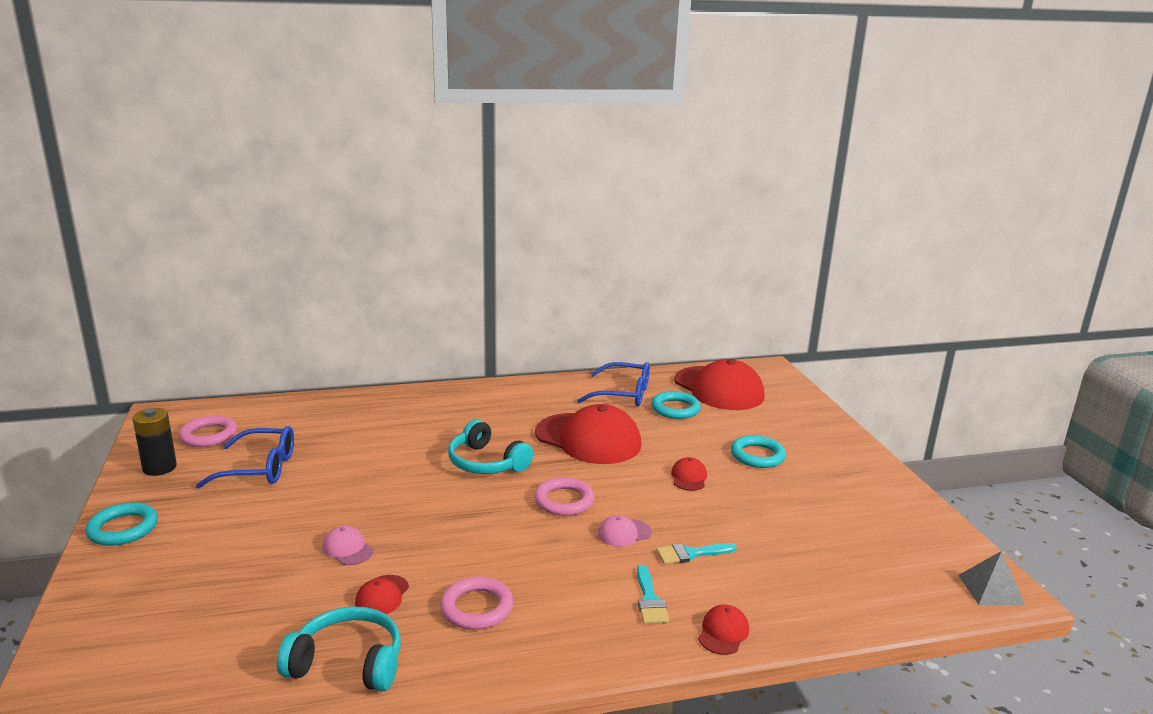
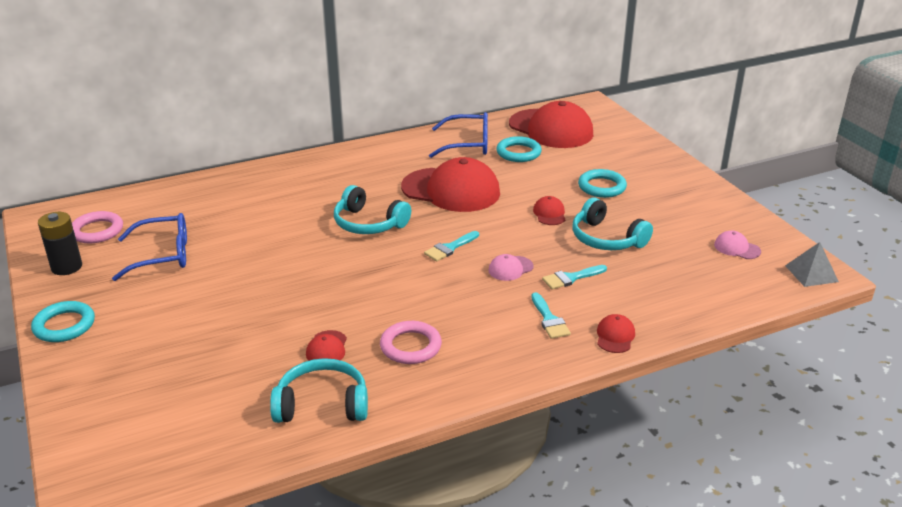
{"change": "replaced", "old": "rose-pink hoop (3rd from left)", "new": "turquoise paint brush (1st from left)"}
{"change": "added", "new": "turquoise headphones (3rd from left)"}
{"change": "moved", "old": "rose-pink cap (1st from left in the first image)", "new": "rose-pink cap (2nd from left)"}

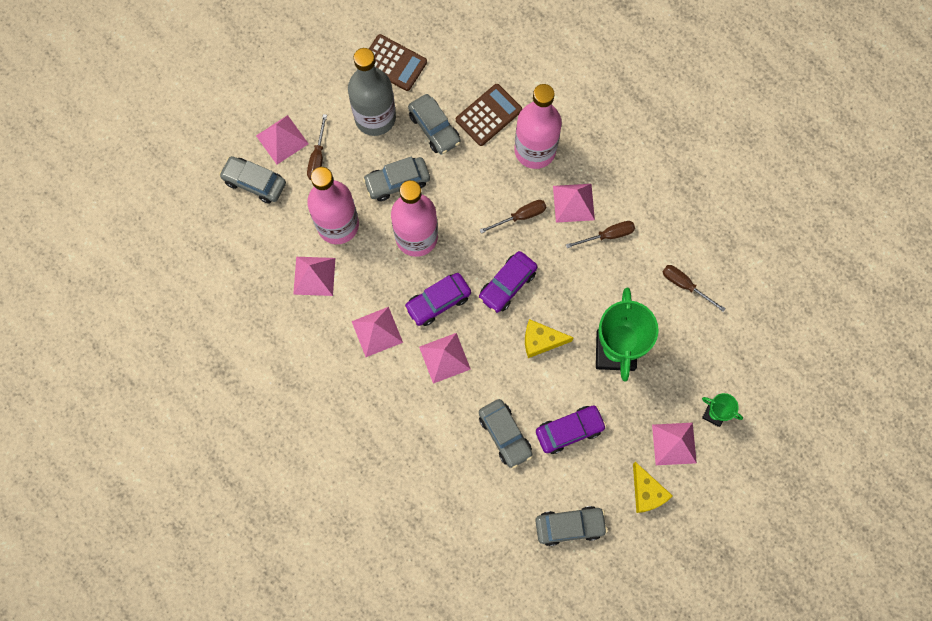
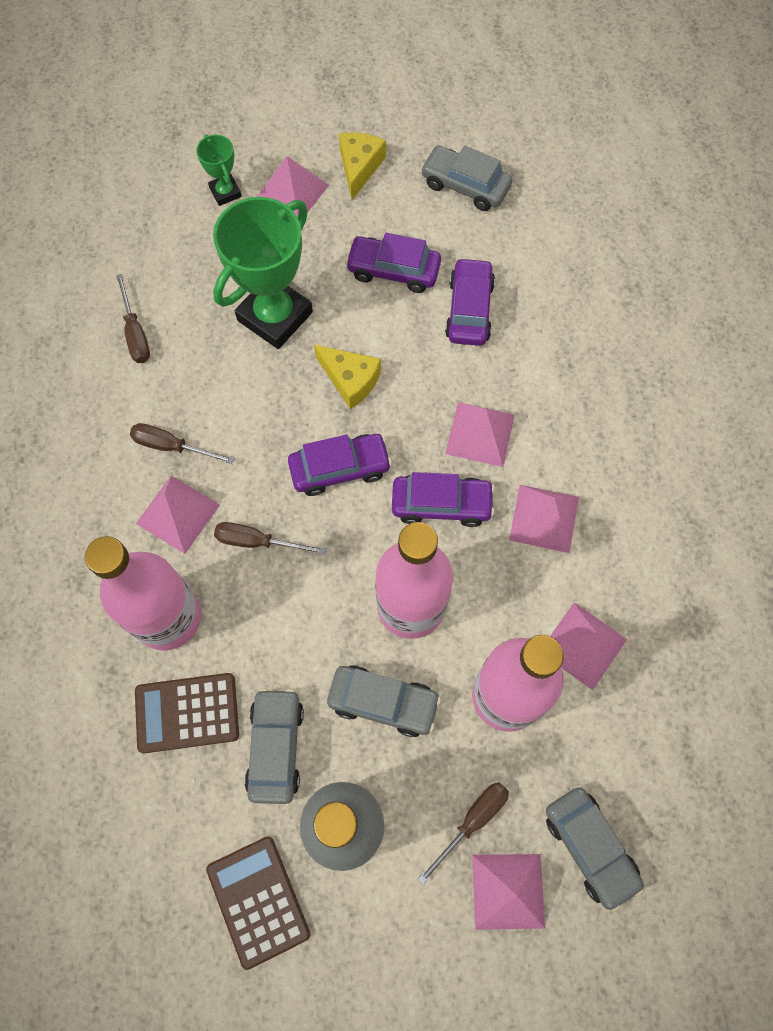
{"change": "recoloured", "old": "grey car (4th from left)", "new": "purple car (4th from left)"}

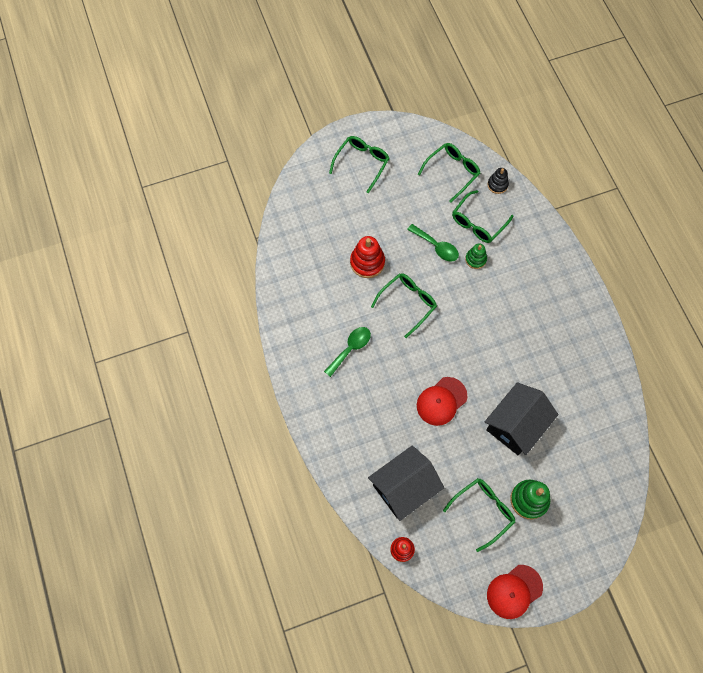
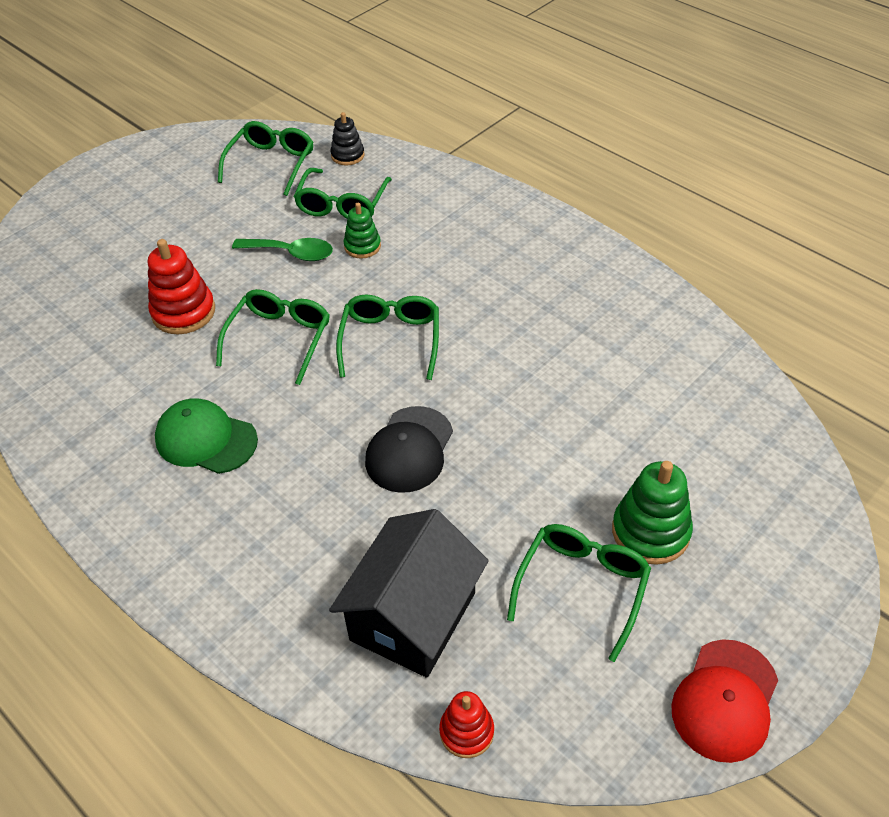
{"change": "replaced", "old": "leaf-green tablespoon (1st from left)", "new": "leaf-green cap"}
{"change": "moved", "old": "leaf-green eyeglasses (1st from left in the first image)", "new": "leaf-green eyeglasses (4th from left)"}
{"change": "recoloured", "old": "scarlet cap (1st from left)", "new": "black cap"}
{"change": "removed", "old": "black cottage (2nd from left)"}

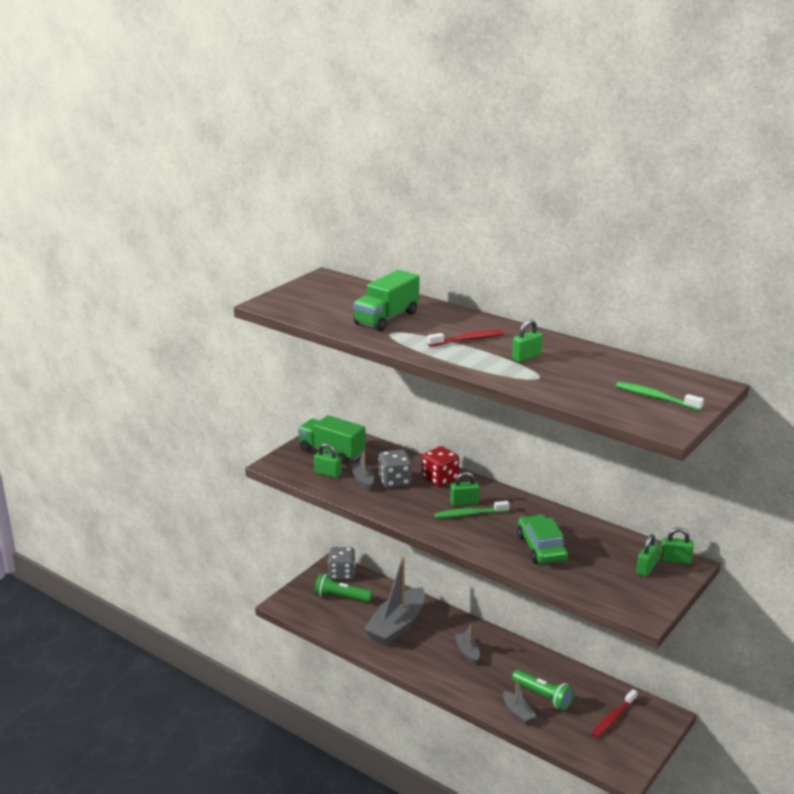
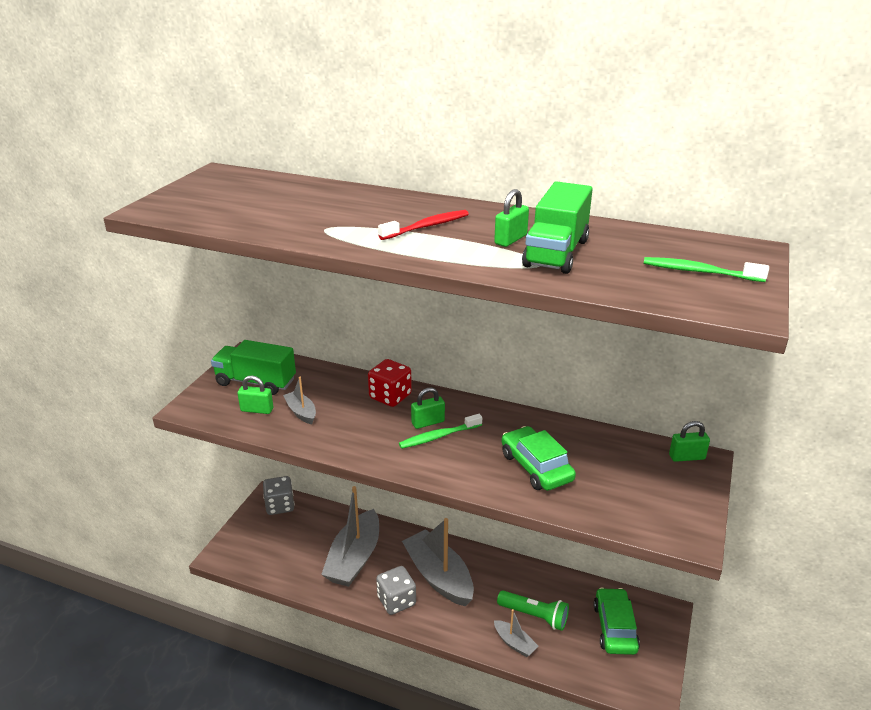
{"change": "moved", "old": "grey game die (2nd from left)"}
{"change": "resized", "old": "grey boat (3rd from left)", "factor": 2.13}
{"change": "moved", "old": "leaf-green lorry (2nd from left)"}
{"change": "replaced", "old": "scarlet toothbrush (2nd from left)", "new": "leaf-green car (2nd from left)"}
{"change": "removed", "old": "leaf-green pocket torch (1st from left)"}
{"change": "removed", "old": "leaf-green lock (4th from left)"}

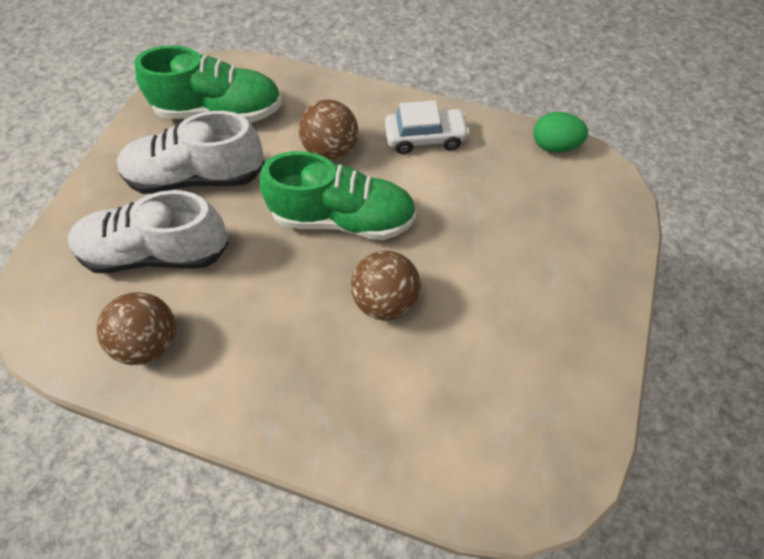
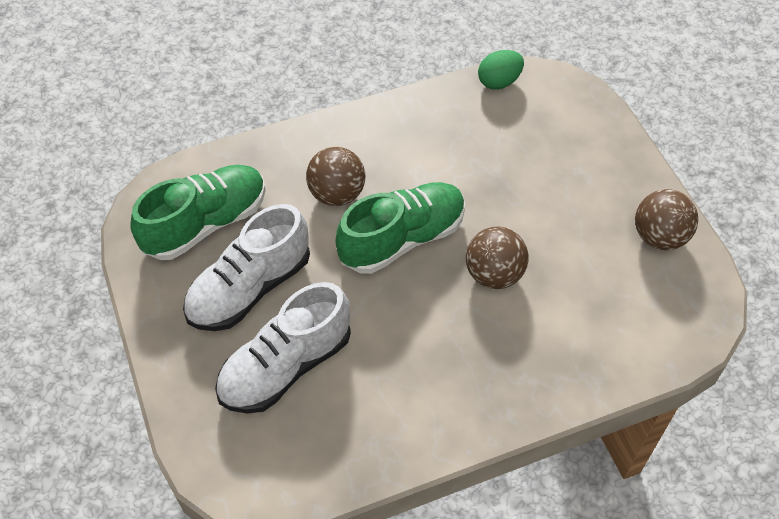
{"change": "moved", "old": "brown sphere (1st from left in the first image)", "new": "brown sphere (3rd from left)"}
{"change": "removed", "old": "white car"}

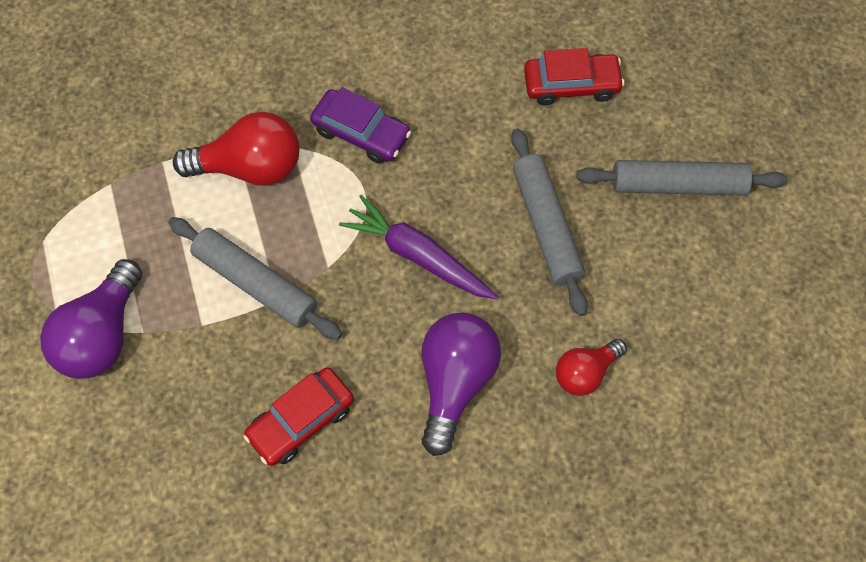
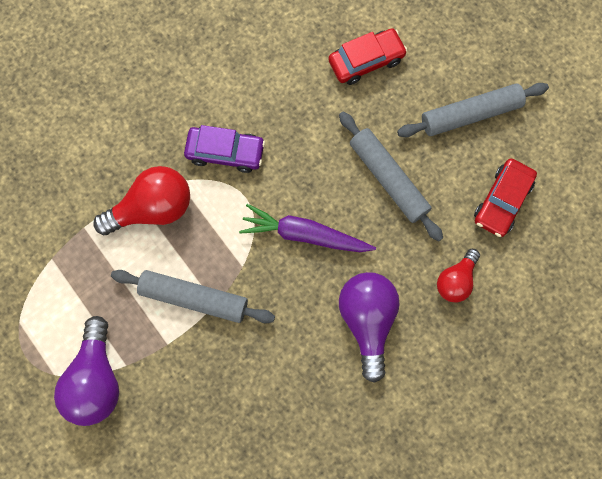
{"change": "moved", "old": "scarlet car (1st from left in the first image)", "new": "scarlet car (2nd from left)"}

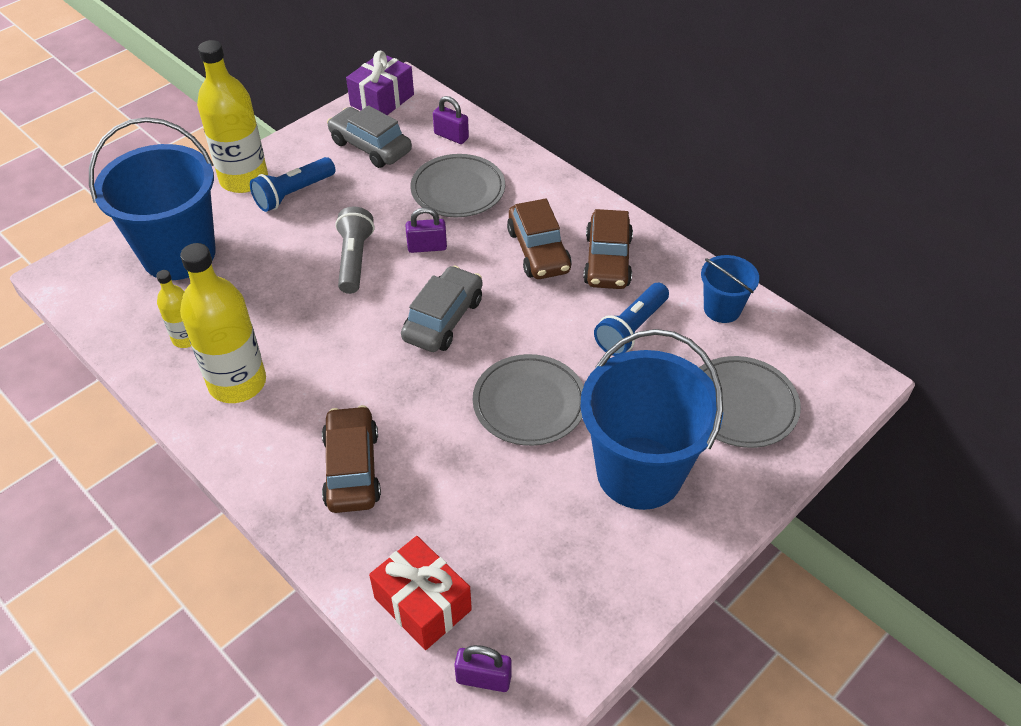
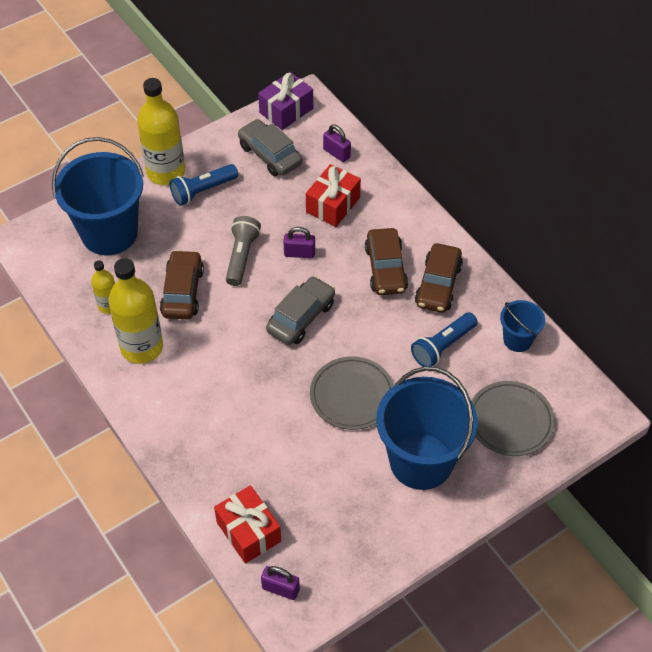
{"change": "moved", "old": "brown car (1st from left)"}
{"change": "replaced", "old": "grey plate (1st from left)", "new": "scarlet present (2nd from left)"}

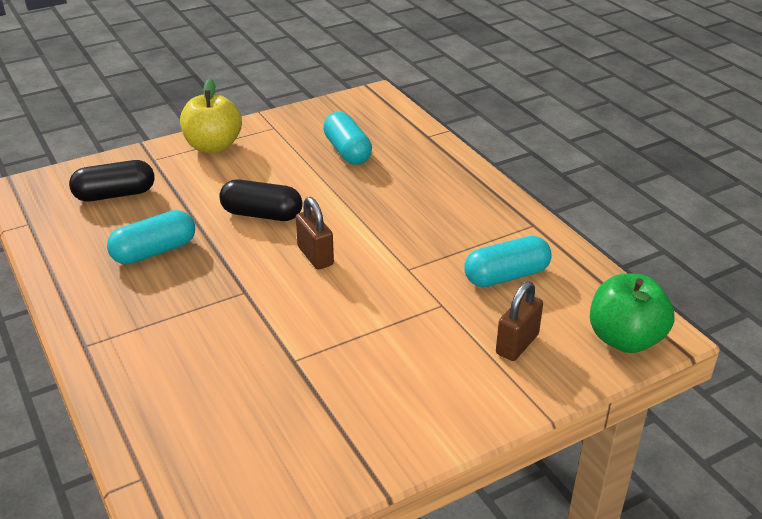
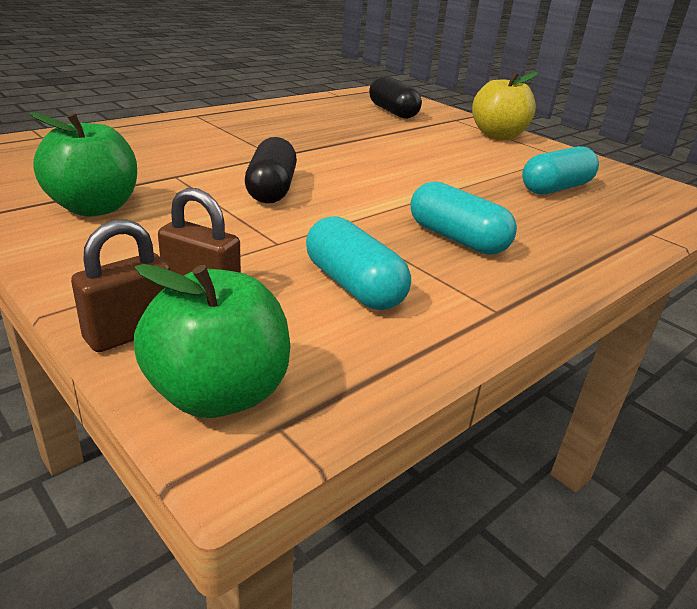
{"change": "added", "new": "leaf-green apple fruit (1st from left)"}
{"change": "moved", "old": "brown lock (1st from left)"}
{"change": "moved", "old": "black capsule (2nd from left in the first image)", "new": "black capsule (1st from left)"}
{"change": "moved", "old": "turquoise capsule (1st from left in the first image)", "new": "turquoise capsule (2nd from left)"}

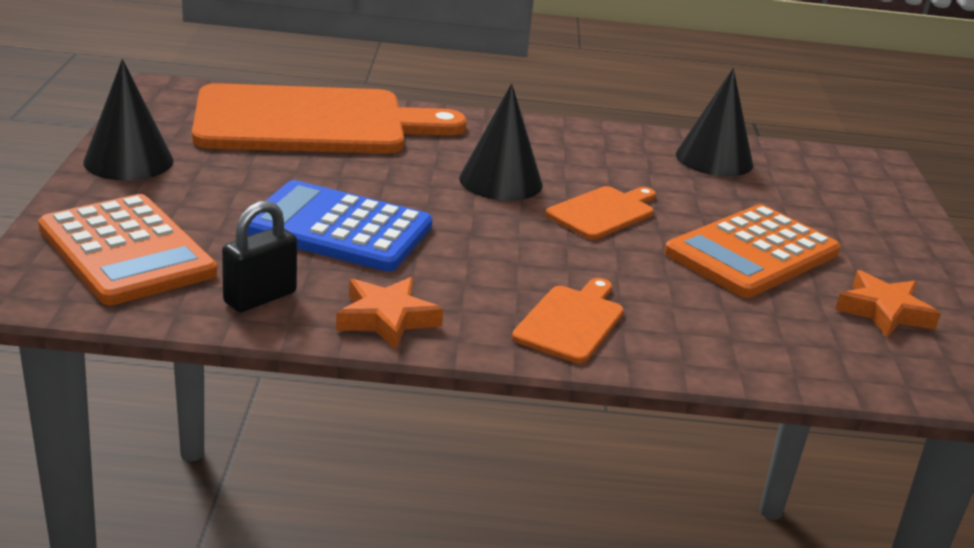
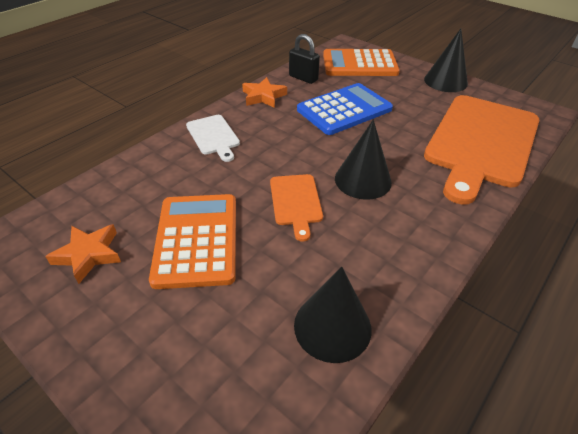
{"change": "recoloured", "old": "orange cutting board (2nd from left)", "new": "white cutting board"}
{"change": "turned", "old": "black lock", "degrees": -45}

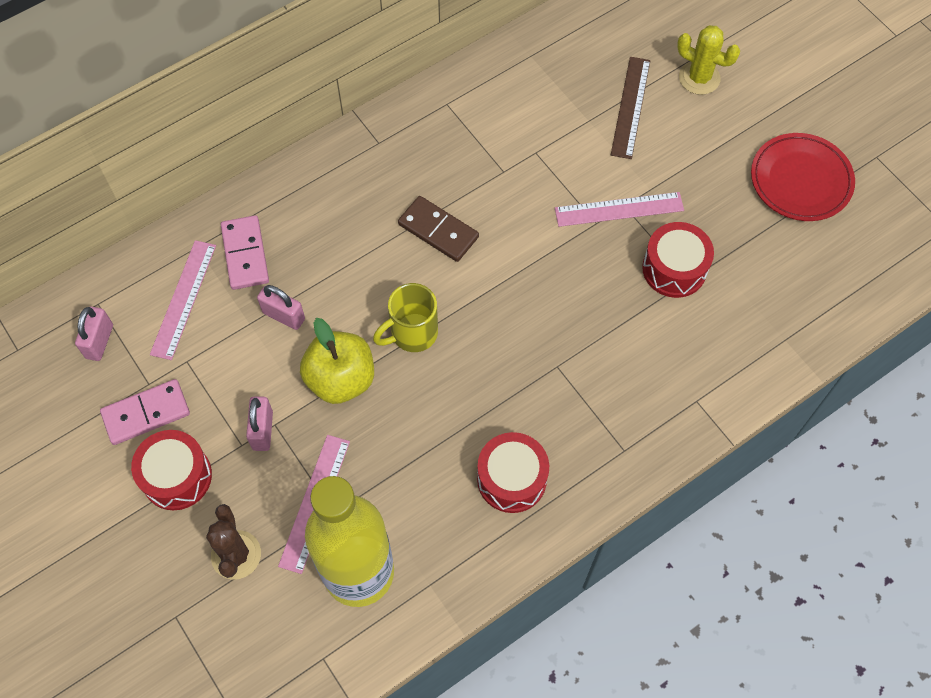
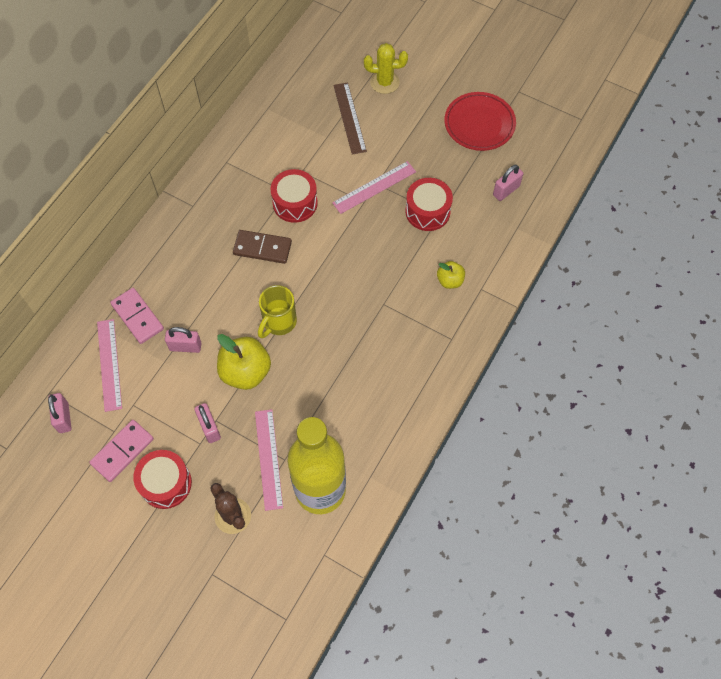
{"change": "moved", "old": "scarlet snare drum (2nd from left)"}
{"change": "added", "new": "bright yellow apple fruit (2nd from left)"}
{"change": "added", "new": "rose-pink lock (4th from left)"}

